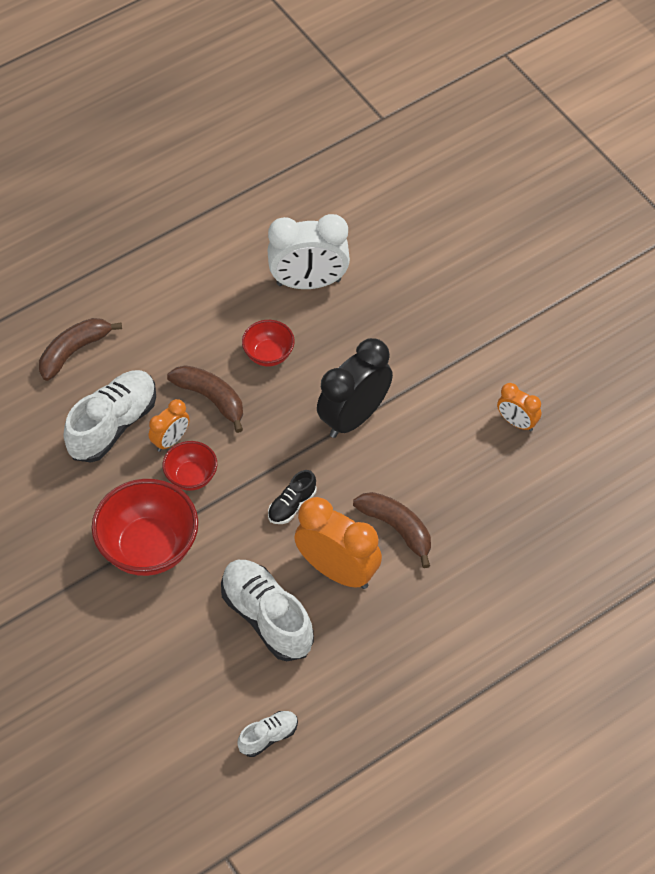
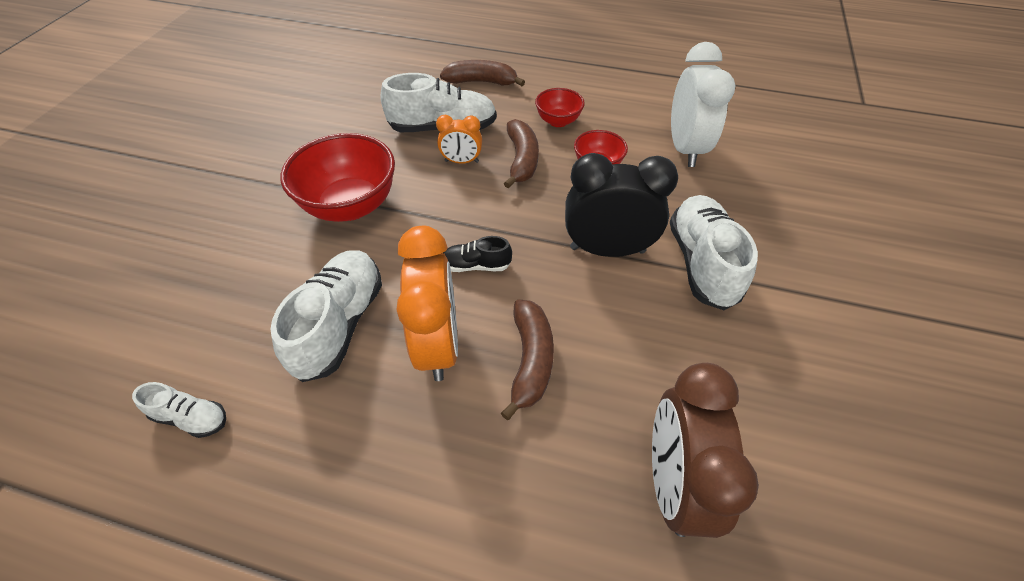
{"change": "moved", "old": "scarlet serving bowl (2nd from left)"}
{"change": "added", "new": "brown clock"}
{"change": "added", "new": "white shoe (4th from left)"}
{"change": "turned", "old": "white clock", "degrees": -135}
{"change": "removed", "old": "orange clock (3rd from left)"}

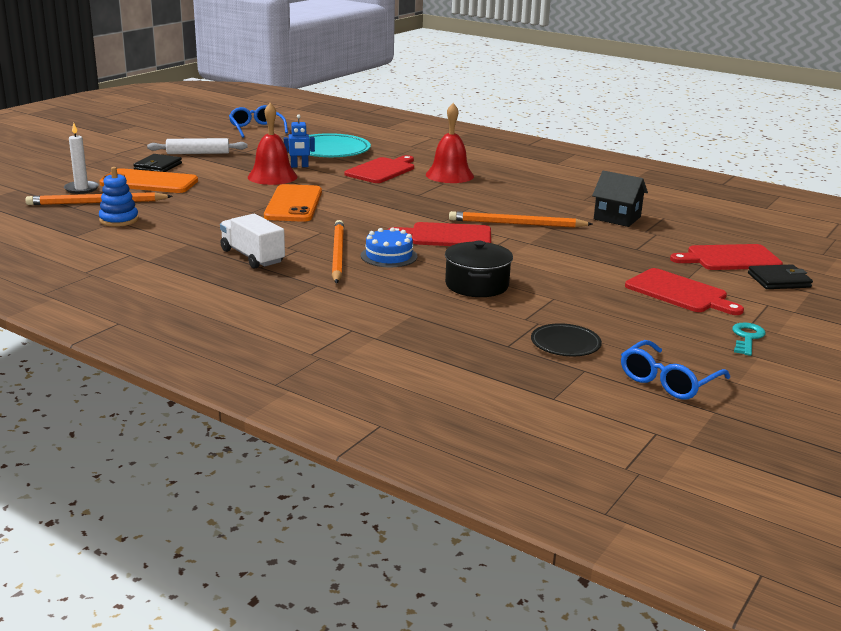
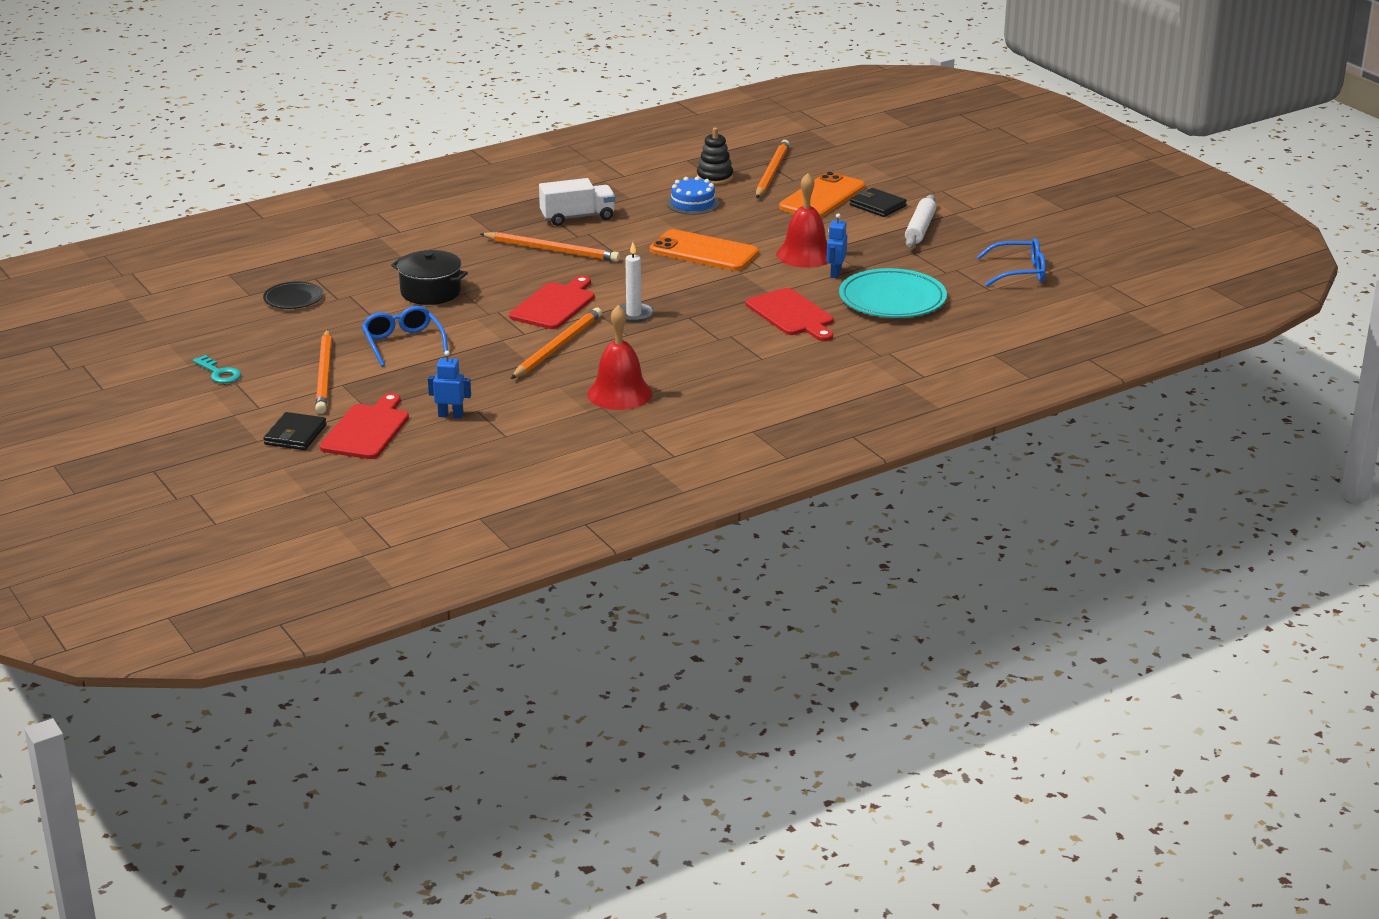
{"change": "replaced", "old": "scarlet cutting board (3rd from left)", "new": "orange lead pencil (1st from left)"}
{"change": "moved", "old": "cobalt eyeglasses (2nd from left in the first image)", "new": "cobalt eyeglasses (1st from left)"}
{"change": "added", "new": "cobalt robot (1st from left)"}
{"change": "moved", "old": "scarlet hand bell (2nd from left in the first image)", "new": "scarlet hand bell (1st from left)"}
{"change": "moved", "old": "white pillar candle"}
{"change": "moved", "old": "cobalt cake"}
{"change": "recoloured", "old": "cobalt stacking toy", "new": "black stacking toy"}
{"change": "removed", "old": "black cottage"}

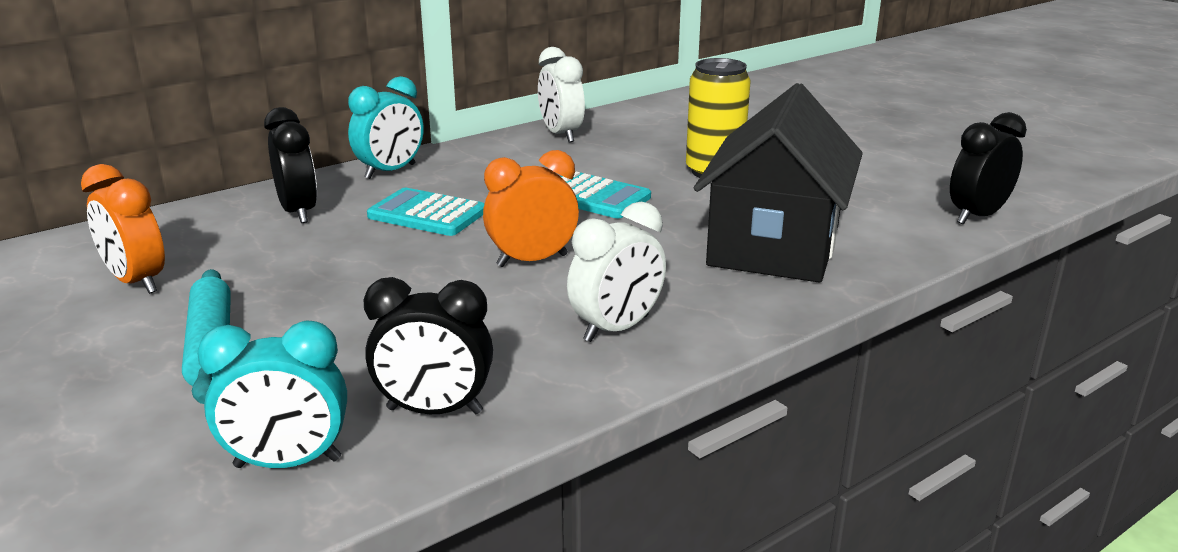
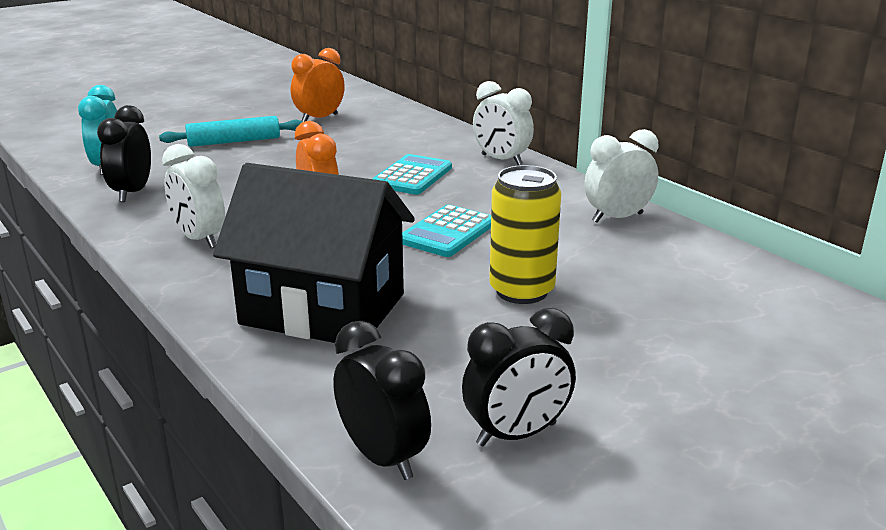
{"change": "moved", "old": "black clock (1st from left in the first image)", "new": "black clock (3rd from left)"}
{"change": "recoloured", "old": "turquoise clock (2nd from left)", "new": "white clock (2nd from left)"}

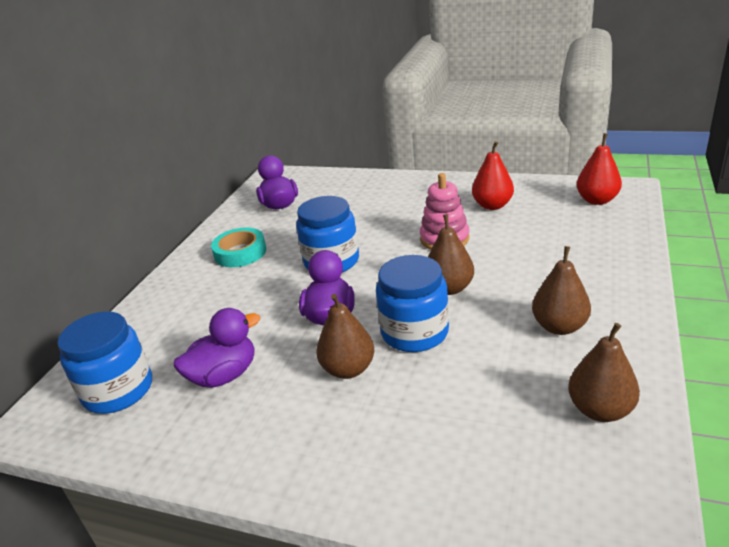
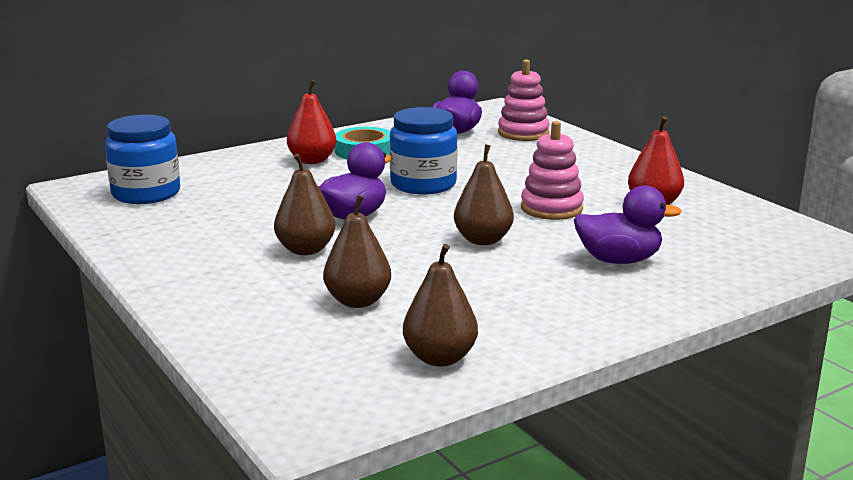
{"change": "moved", "old": "scarlet pear fruit (2nd from left in the first image)", "new": "scarlet pear fruit (1st from left)"}
{"change": "moved", "old": "brown pear fruit (3rd from left in the first image)", "new": "brown pear fruit (2nd from left)"}
{"change": "added", "new": "rose-pink stacking toy (1st from left)"}
{"change": "moved", "old": "purple rubber duck (1st from left in the first image)", "new": "purple rubber duck (3rd from left)"}
{"change": "removed", "old": "cobalt jar (3rd from left)"}

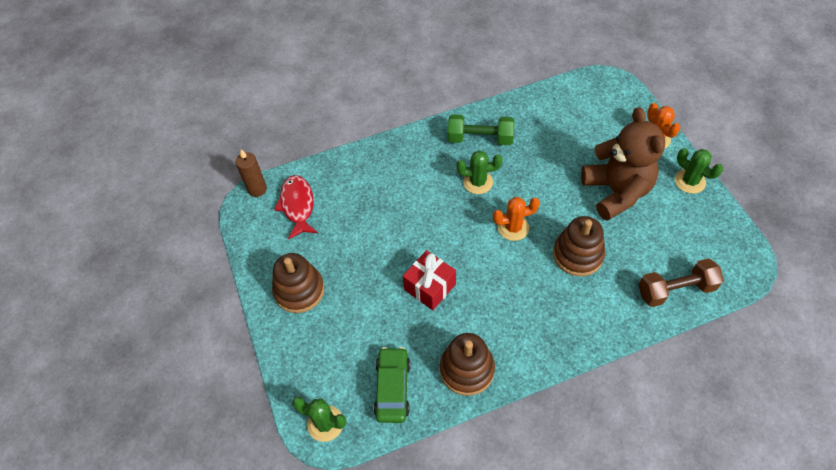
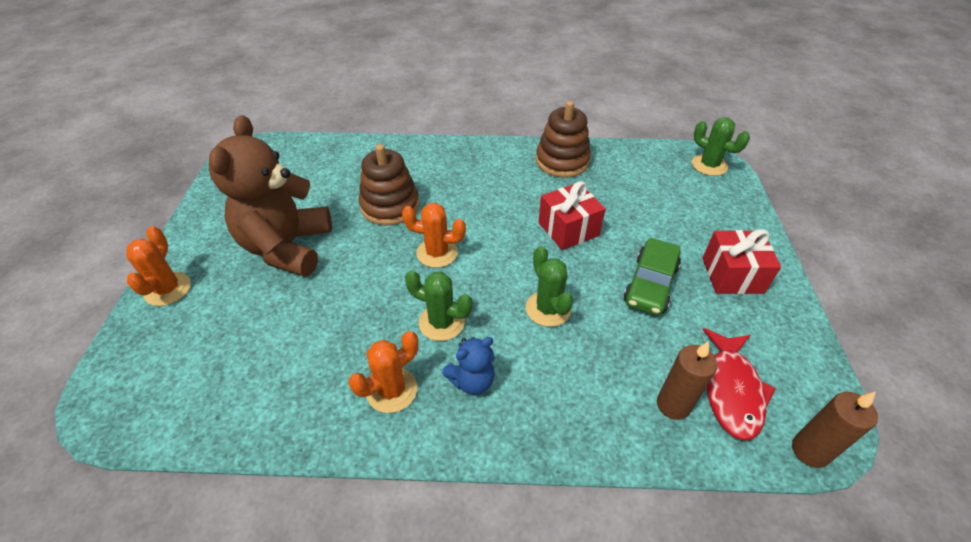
{"change": "replaced", "old": "leaf-green free weight", "new": "orange cactus (2nd from left)"}
{"change": "added", "new": "cobalt teddy"}
{"change": "moved", "old": "leaf-green cactus (3rd from left in the first image)", "new": "leaf-green cactus (2nd from left)"}
{"change": "moved", "old": "leaf-green car"}
{"change": "added", "new": "brown pillar candle (1st from left)"}
{"change": "replaced", "old": "brown stacking toy (1st from left)", "new": "scarlet present (2nd from left)"}
{"change": "removed", "old": "brown free weight"}

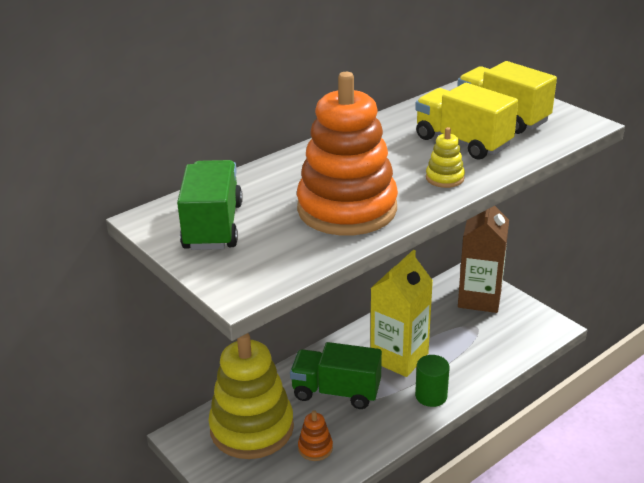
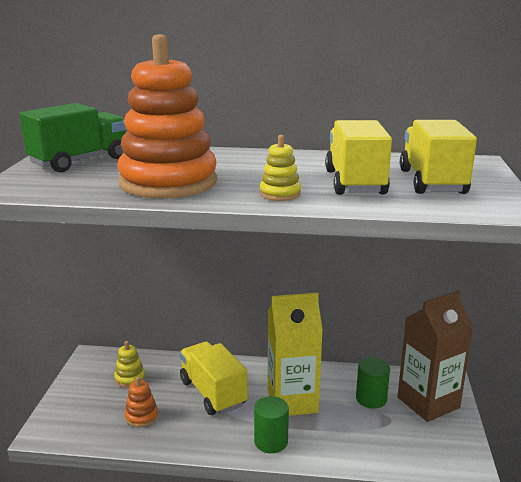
{"change": "resized", "old": "bright yellow stacking toy (1st from left)", "factor": 0.4}
{"change": "recoloured", "old": "leaf-green lorry (2nd from left)", "new": "bright yellow lorry (1st from left)"}
{"change": "added", "new": "leaf-green cylinder shape (2nd from left)"}

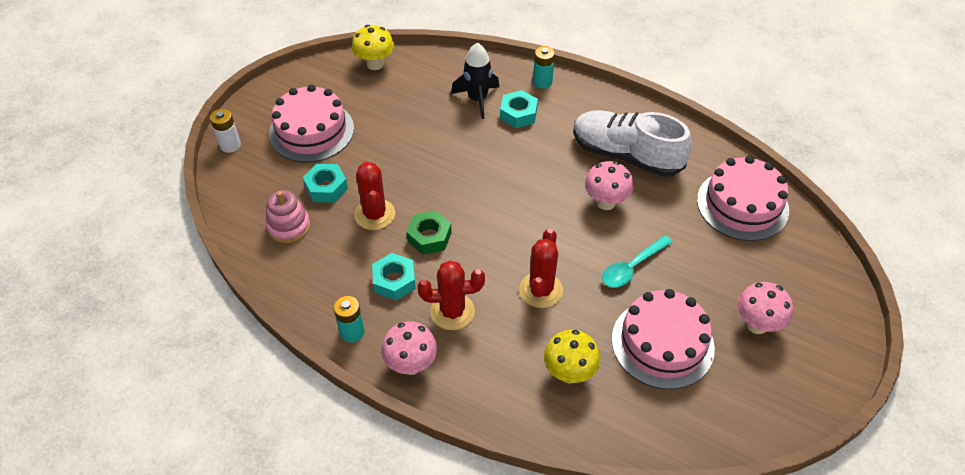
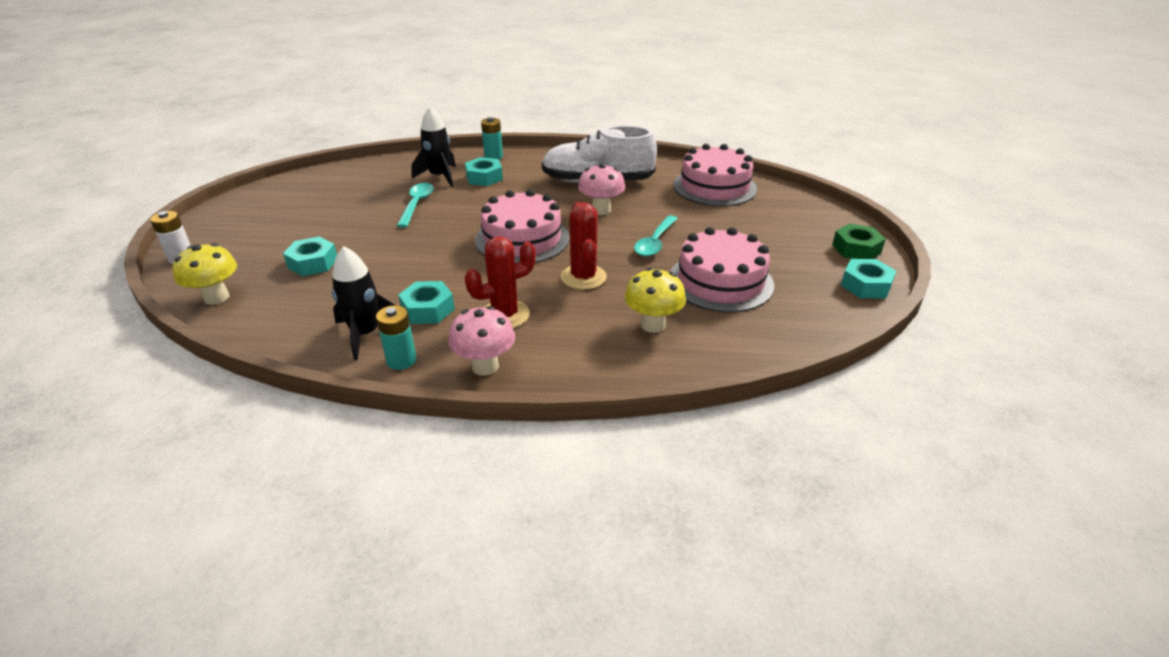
{"change": "moved", "old": "bright yellow toadstool (1st from left)"}
{"change": "added", "new": "black spaceship (1st from left)"}
{"change": "added", "new": "turquoise tablespoon (1st from left)"}
{"change": "moved", "old": "rose-pink cake (1st from left)"}
{"change": "moved", "old": "leaf-green hex nut"}
{"change": "added", "new": "turquoise hex nut (4th from left)"}
{"change": "removed", "old": "rose-pink stacking toy"}
{"change": "removed", "old": "scarlet cactus (1st from left)"}
{"change": "removed", "old": "rose-pink toadstool (3rd from left)"}

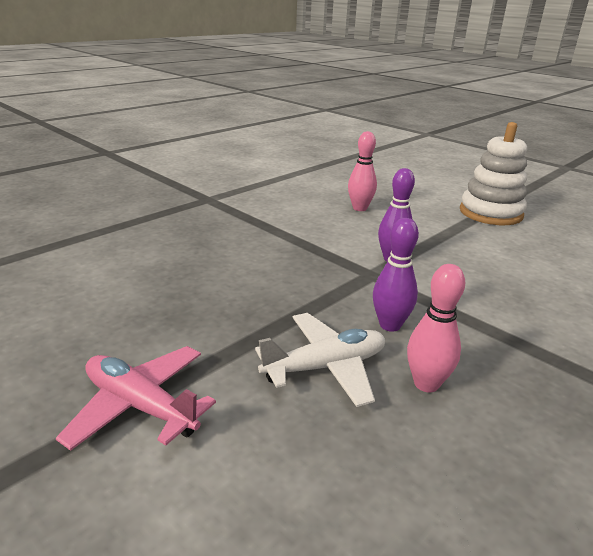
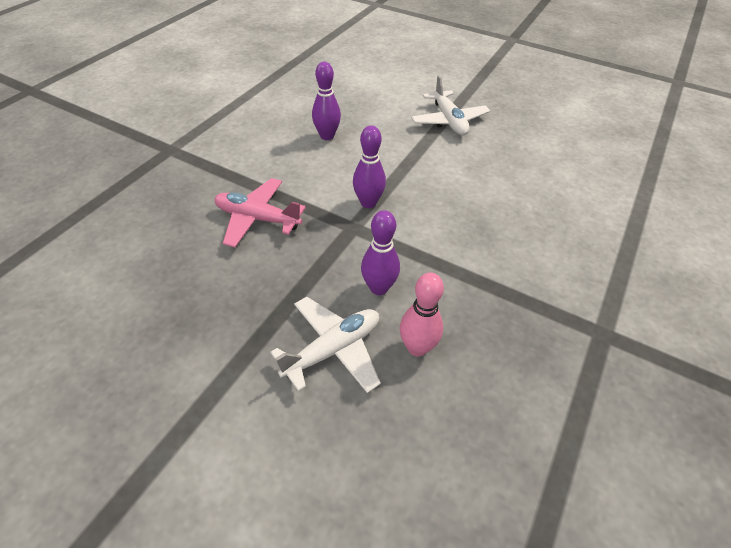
{"change": "moved", "old": "rose-pink plane"}
{"change": "recoloured", "old": "rose-pink skittle (1st from left)", "new": "purple skittle (1st from left)"}
{"change": "replaced", "old": "white stacking toy", "new": "white plane (2nd from left)"}

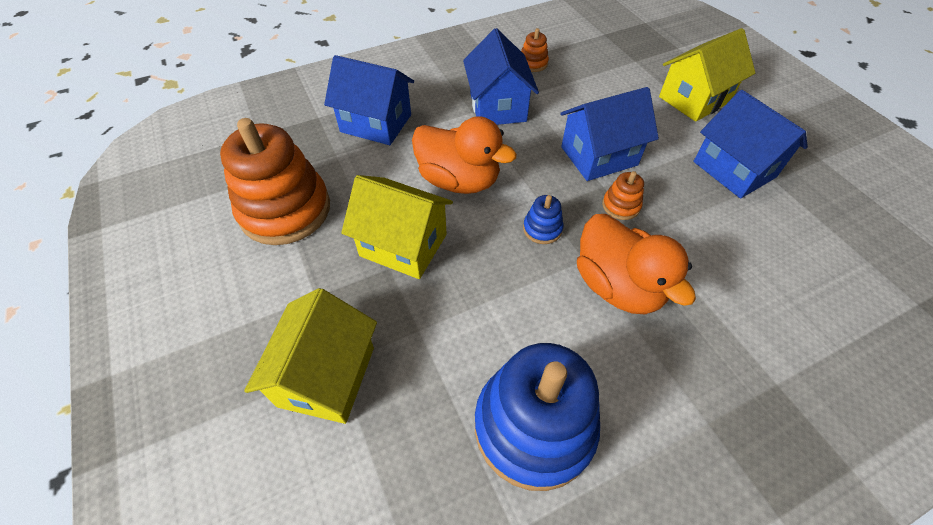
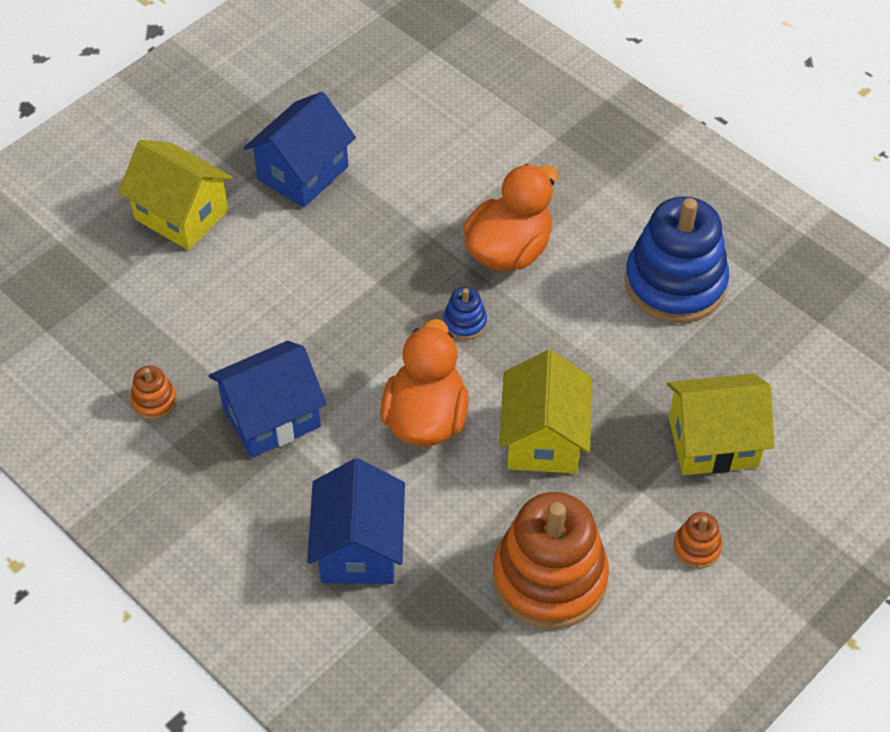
{"change": "moved", "old": "orange stacking toy (3rd from left)"}
{"change": "removed", "old": "cobalt cottage (3rd from left)"}

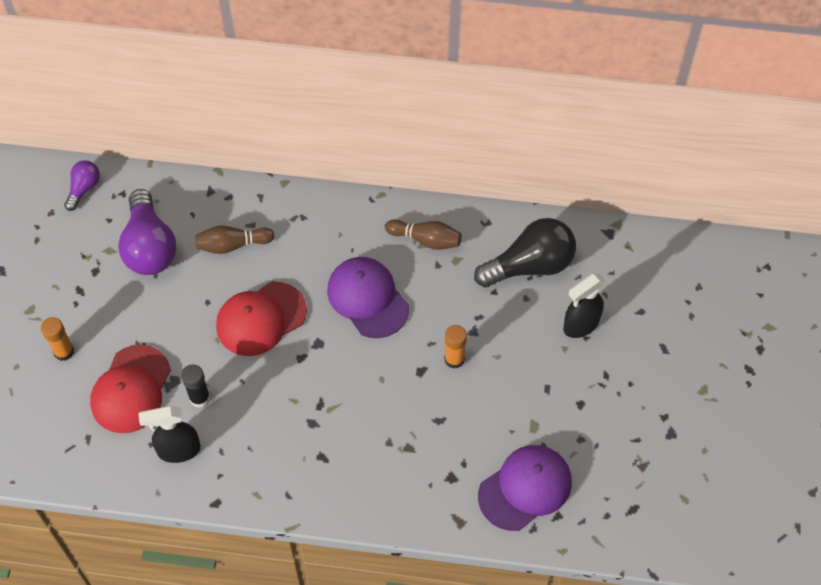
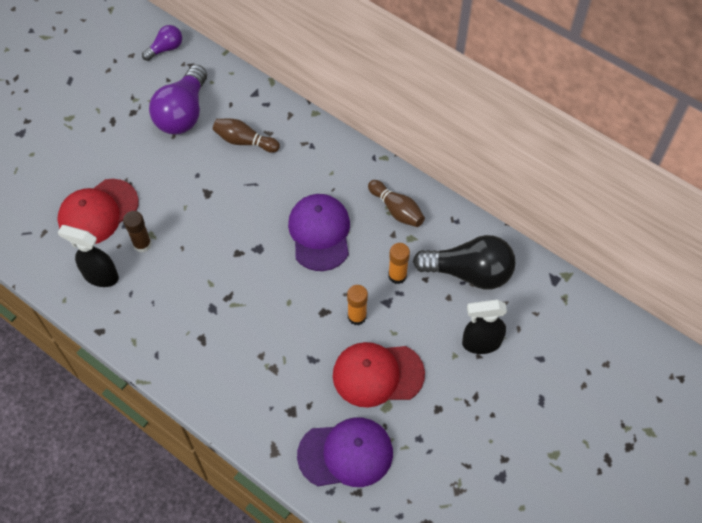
{"change": "recoloured", "old": "black glue stick", "new": "brown glue stick"}
{"change": "moved", "old": "scarlet cap (2nd from left)"}
{"change": "moved", "old": "orange glue stick (1st from left in the first image)", "new": "orange glue stick (2nd from left)"}

